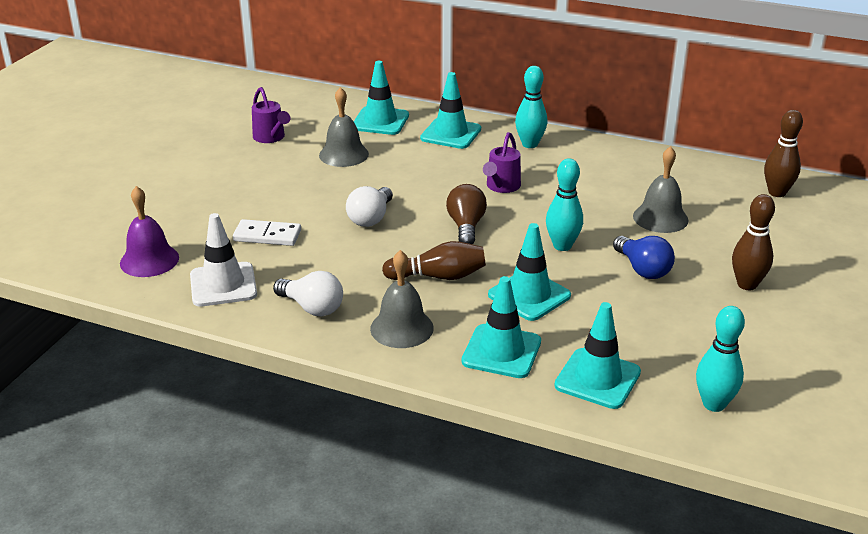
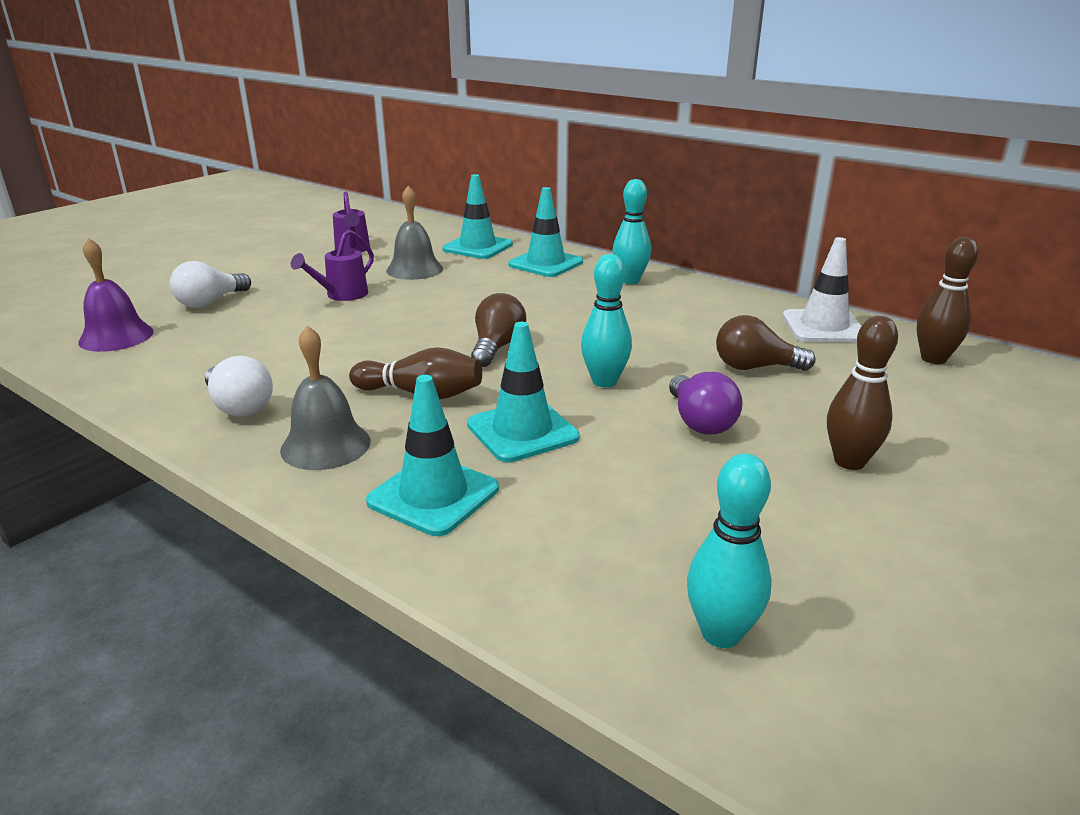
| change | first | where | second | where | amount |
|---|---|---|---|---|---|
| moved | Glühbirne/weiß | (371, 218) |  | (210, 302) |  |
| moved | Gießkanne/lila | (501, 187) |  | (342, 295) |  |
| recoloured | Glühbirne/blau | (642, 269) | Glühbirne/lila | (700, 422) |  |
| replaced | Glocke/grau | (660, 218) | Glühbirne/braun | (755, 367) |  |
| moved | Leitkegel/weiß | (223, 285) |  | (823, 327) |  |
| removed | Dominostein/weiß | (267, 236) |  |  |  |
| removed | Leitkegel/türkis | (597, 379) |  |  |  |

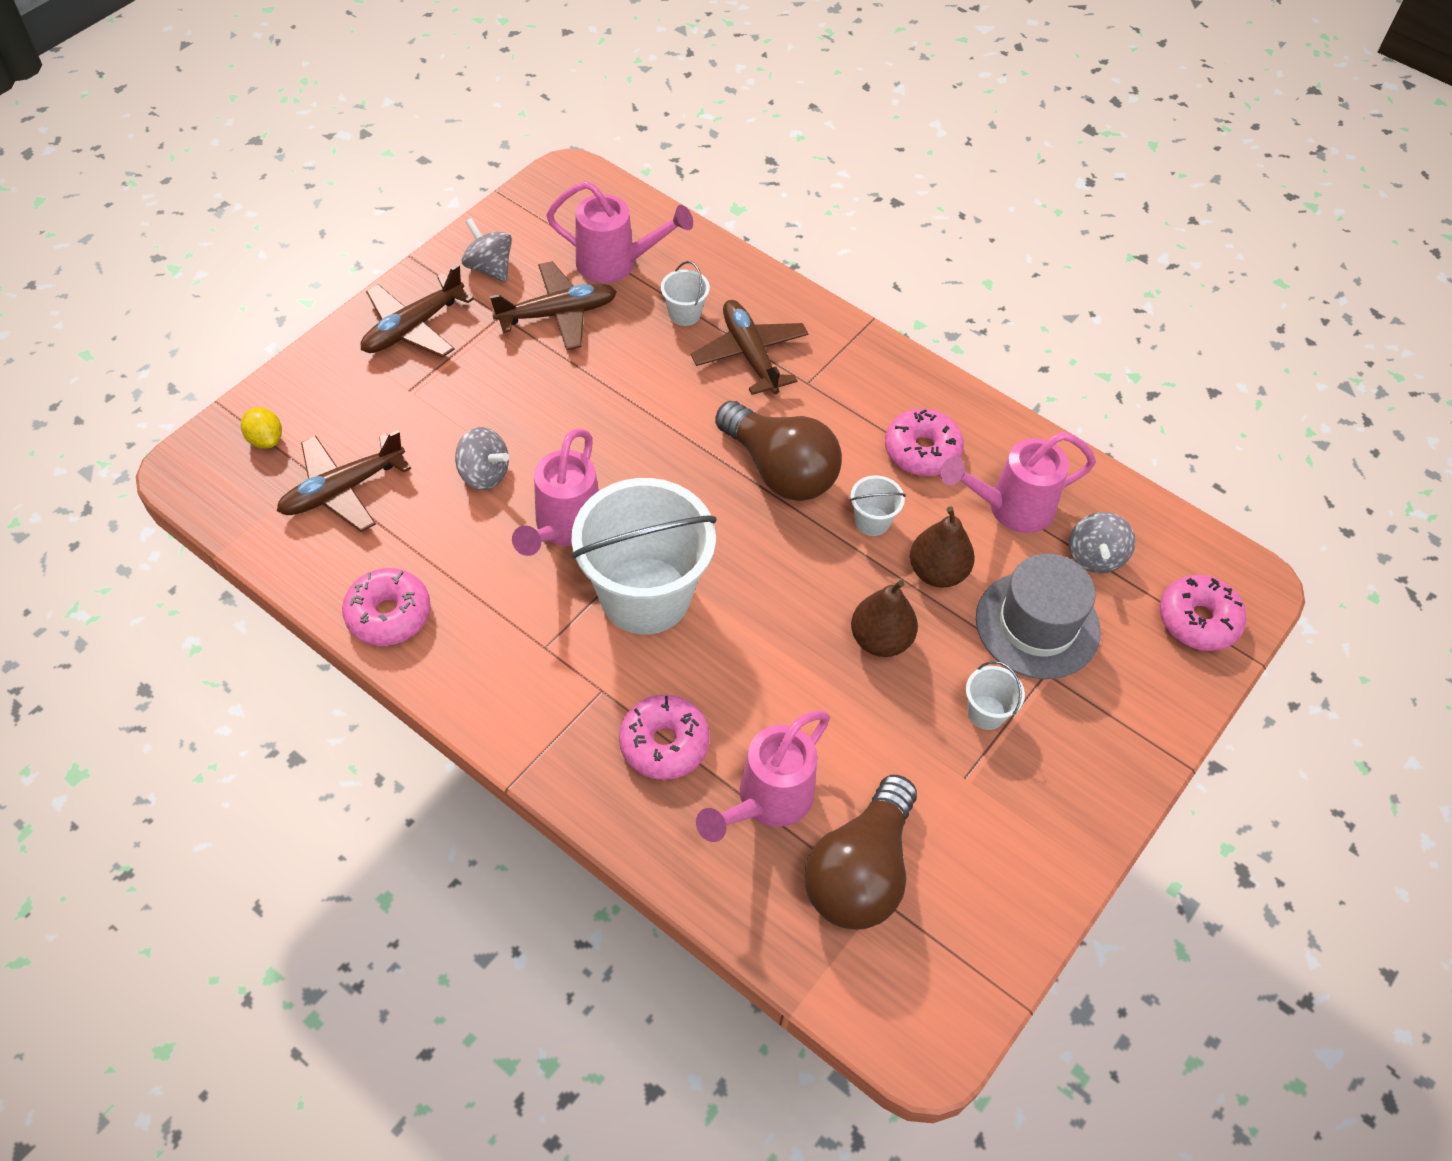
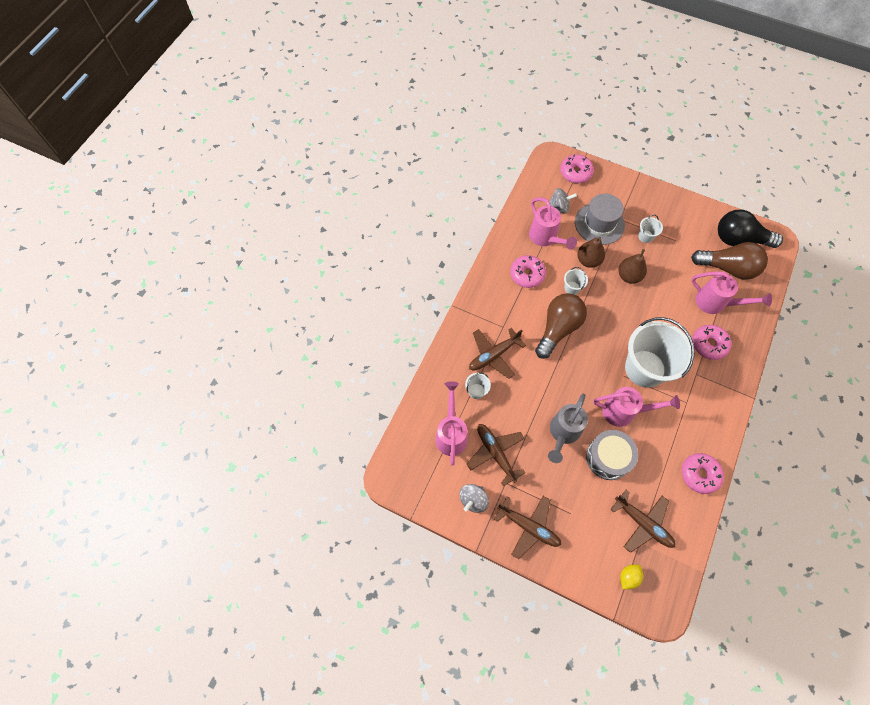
| change | first | where | second | where | amount |
|---|---|---|---|---|---|
| added |  |  | Gießkanne/grau | (562, 433) |  |
| replaced | Kreisel/grau | (484, 474) | Trommel/grau | (608, 457) |  |
| added |  |  | Glühbirne/schwarz | (739, 239) |  |

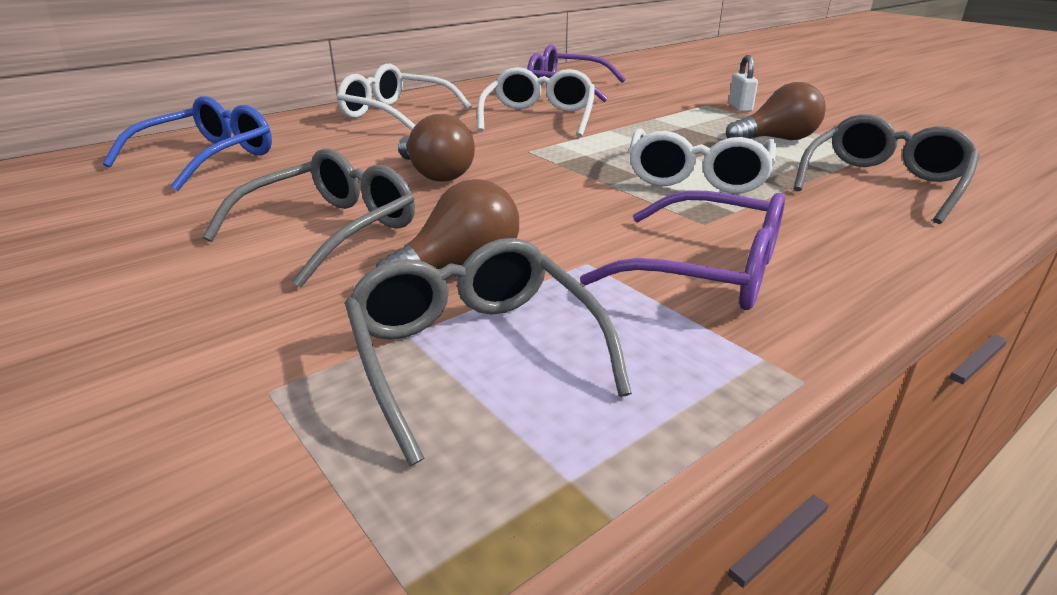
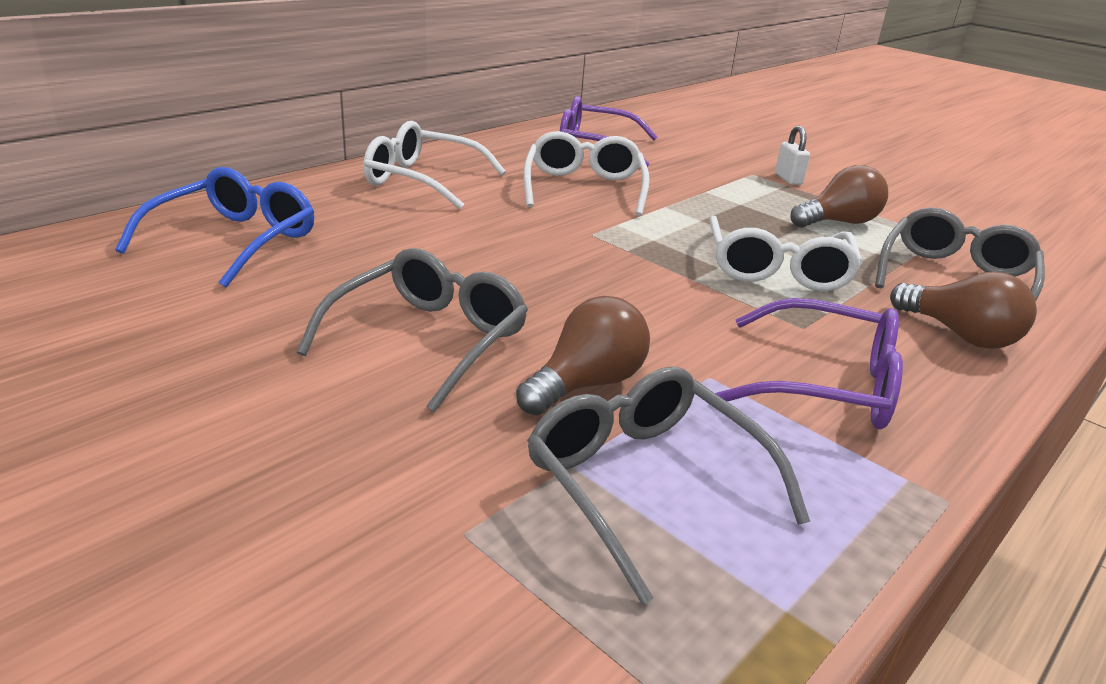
| change | first | where | second | where | amount |
|---|---|---|---|---|---|
| moved | Glühbirne/braun | (436, 174) |  | (959, 335) |  |

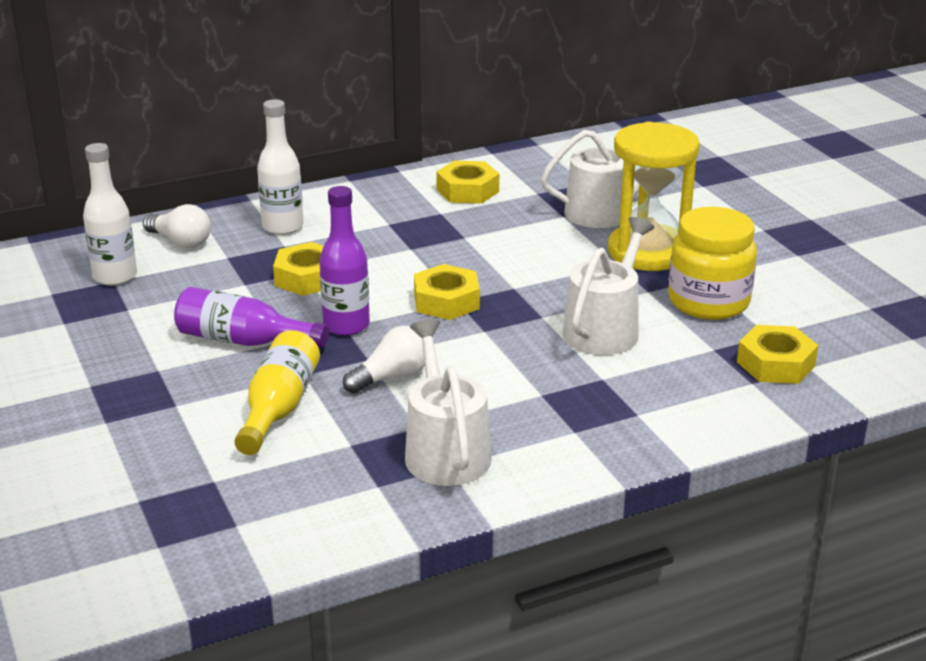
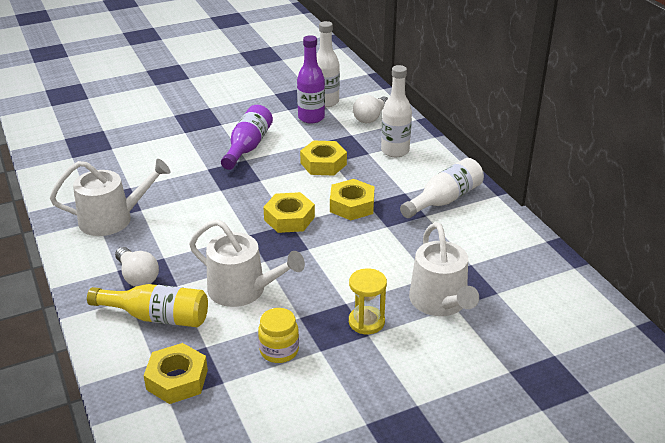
| change | first | where | second | where | amount |
|---|---|---|---|---|---|
| moved | Flasche/gelb | (278, 408) |  | (157, 317) |  |
| moved | Glühbirne/weiß | (391, 377) |  | (137, 276) |  |
| resized | Einmachglas/gelb | (708, 302) |  | (279, 350) | x0.57 |
| moved | Flasche/lila | (346, 325) |  | (311, 118) |  |
| moved | Sechskantmutter/gelb | (467, 190) |  | (352, 205) |  |
| resized | Sanduhr/gelb | (648, 252) |  | (366, 322) | x0.52 |
| added |  |  | Flasche/weiß | (444, 200) |  |

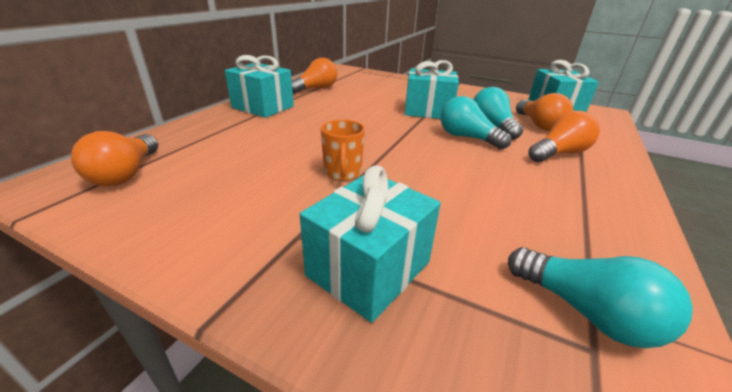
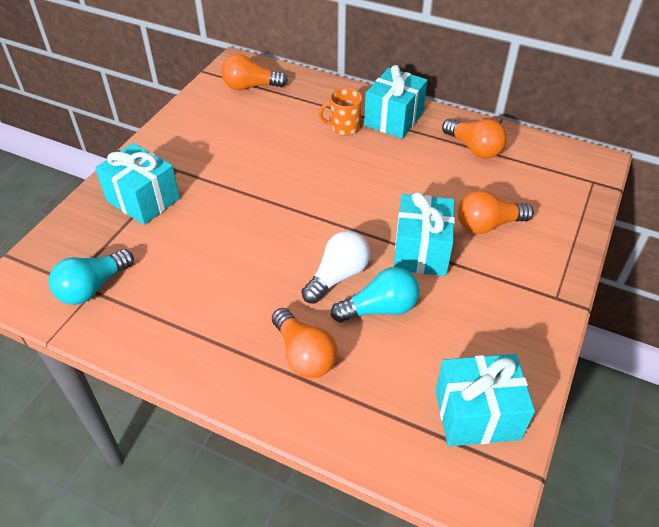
| change | first | where | second | where | amount |
|---|---|---|---|---|---|
| recoloured | Glühbirne/türkis | (467, 138) | Glühbirne/weiß | (337, 276) |  |
| moved | Tasse/orange | (342, 172) |  | (344, 127) |  |
| moved | Glühbirne/orange | (539, 125) |  | (488, 225) |  |

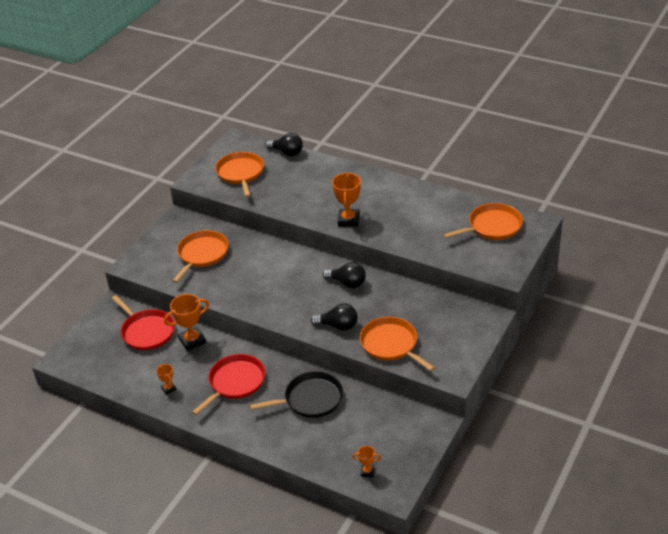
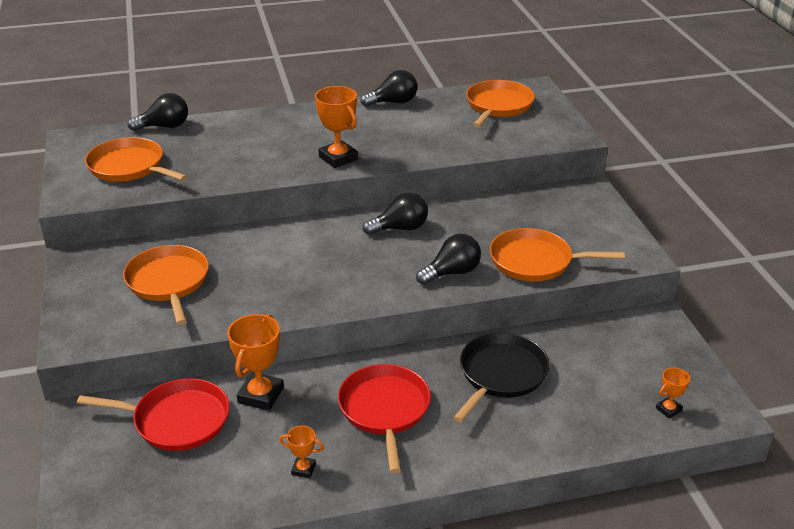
| change | first | where | second | where | amount |
|---|---|---|---|---|---|
| added |  |  | Glühbirne/schwarz | (393, 102) |  |

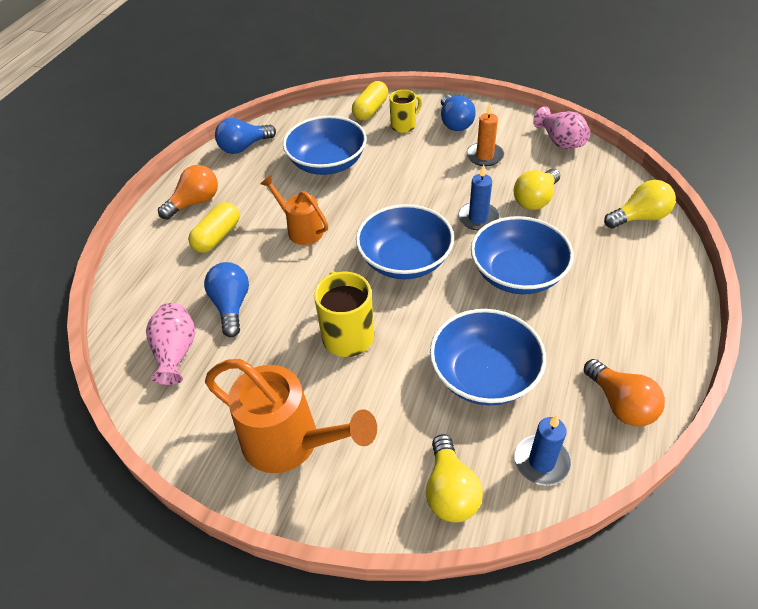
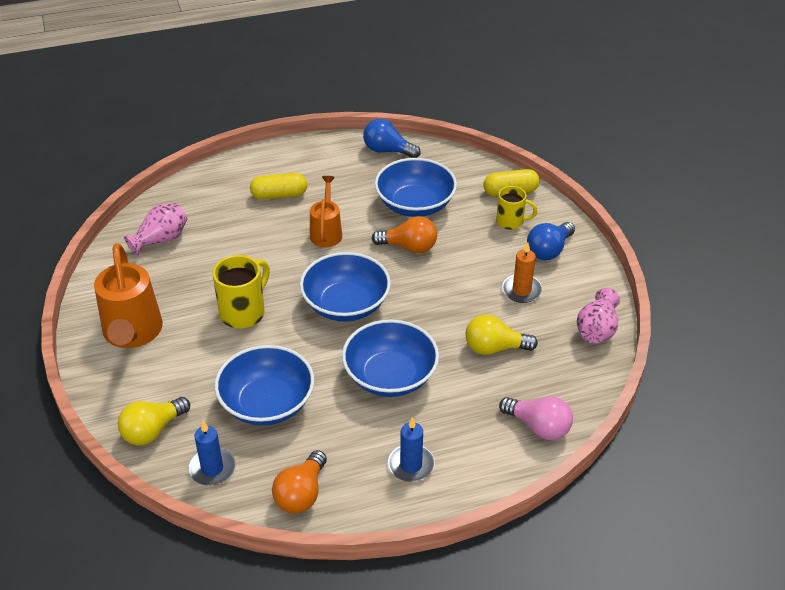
| change | first | where | second | where | amount |
|---|---|---|---|---|---|
| moved | Glühbirne/orange | (195, 202) |  | (409, 247) |  |
| moved | Kerze/blau | (478, 218) |  | (411, 465) |  |
| recoloured | Glühbirne/gelb | (639, 217) | Glühbirne/rosa | (538, 427) |  |
| removed | Glühbirne/blau | (231, 306) |  |  |  |

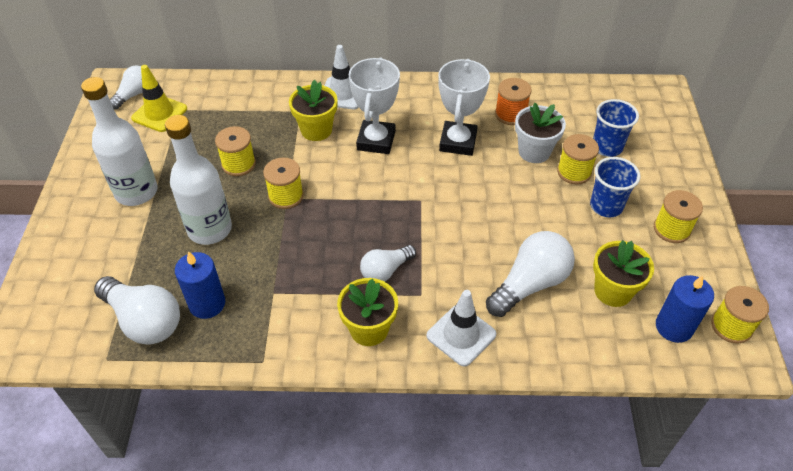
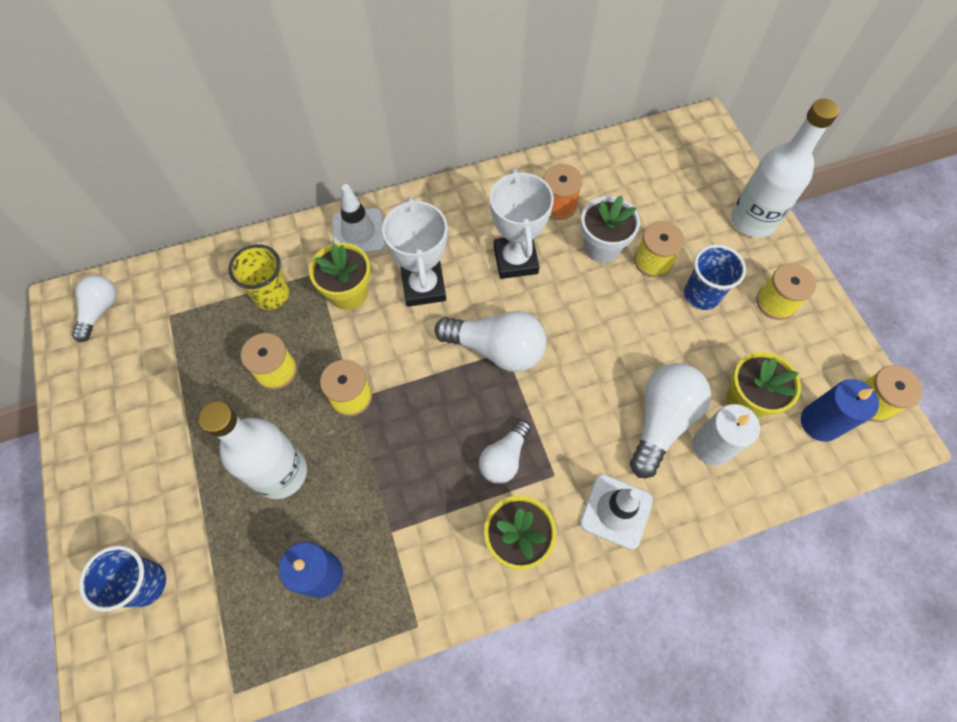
| change | first | where | second | where | amount |
|---|---|---|---|---|---|
| moved | Becher/blau | (607, 147) |  | (145, 583) |  |
| added |  |  | Becher/gelb | (271, 295) |  |
| moved | Glühbirne/weiß | (144, 320) |  | (496, 349) |  |
| added |  |  | Kerze/weiß | (712, 446) |  |
| moved | Flasche/weiß | (136, 192) |  | (752, 220) |  |
| removed | Leitkegel/gelb | (159, 113) |  |  |  |

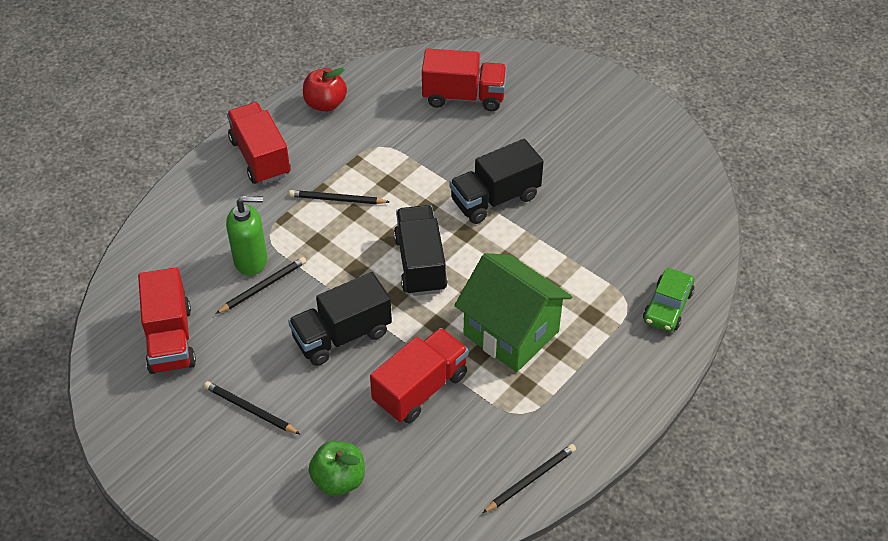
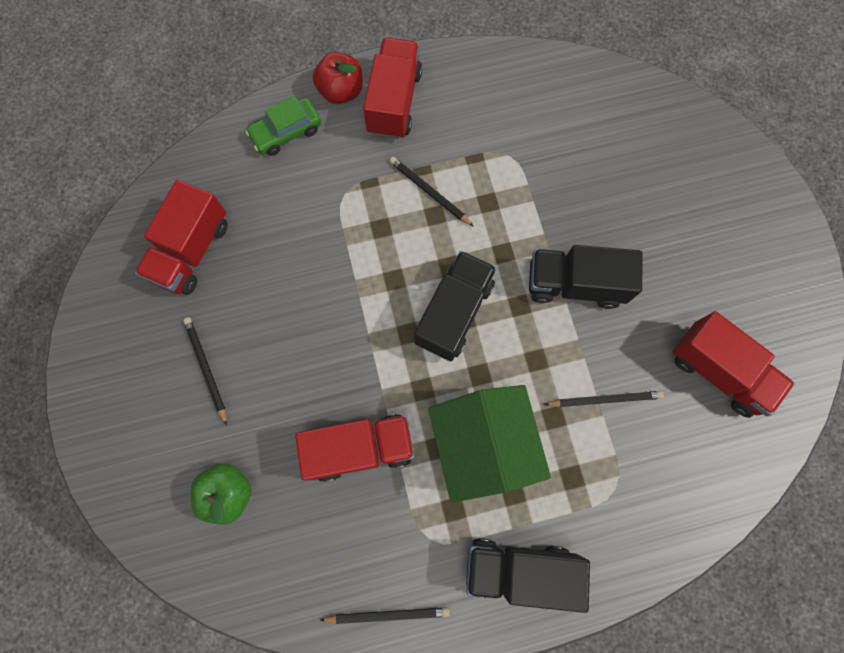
| change | first | where | second | where | amount |
|---|---|---|---|---|---|
| moved | Auto/grün | (667, 306) |  | (286, 132) |  |
| moved | Apfel/rot | (325, 104) |  | (341, 91) |  |
| moved | Lastwagen/schwarz | (342, 335) |  | (519, 570) |  |
| moved | Bleistift/schwarz | (263, 286) |  | (604, 399) |  |
| moved | Lastwagen/rot | (464, 96) |  | (718, 371) |  |
| removed | Seifenspender/grün | (251, 260) |  |  |  |

